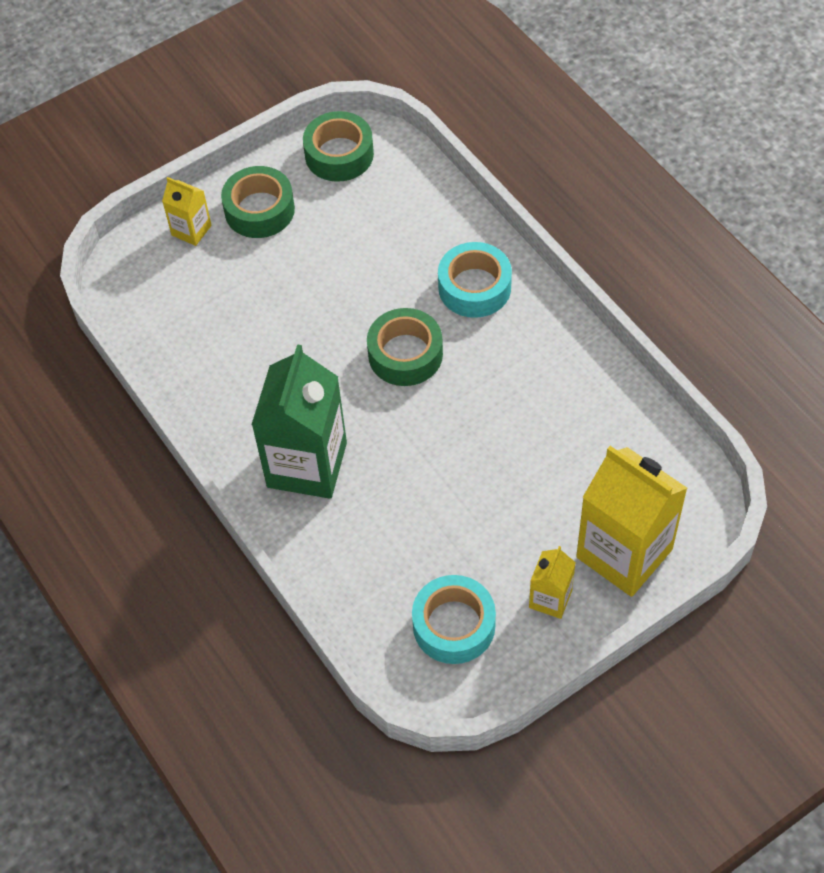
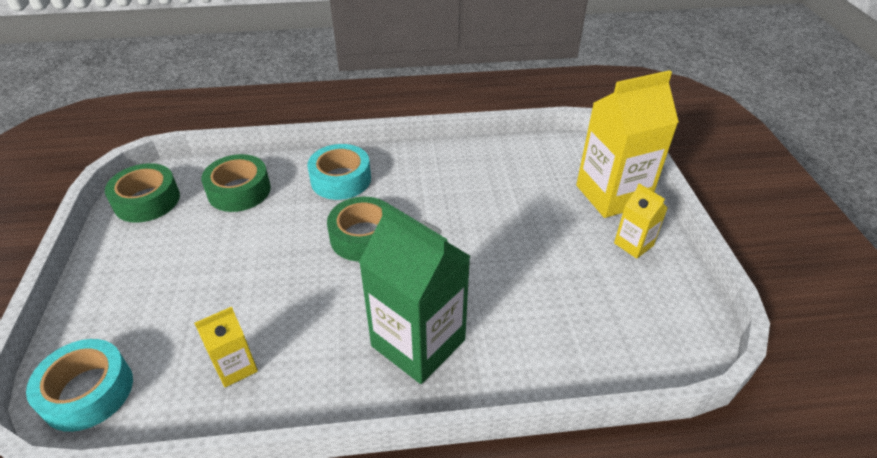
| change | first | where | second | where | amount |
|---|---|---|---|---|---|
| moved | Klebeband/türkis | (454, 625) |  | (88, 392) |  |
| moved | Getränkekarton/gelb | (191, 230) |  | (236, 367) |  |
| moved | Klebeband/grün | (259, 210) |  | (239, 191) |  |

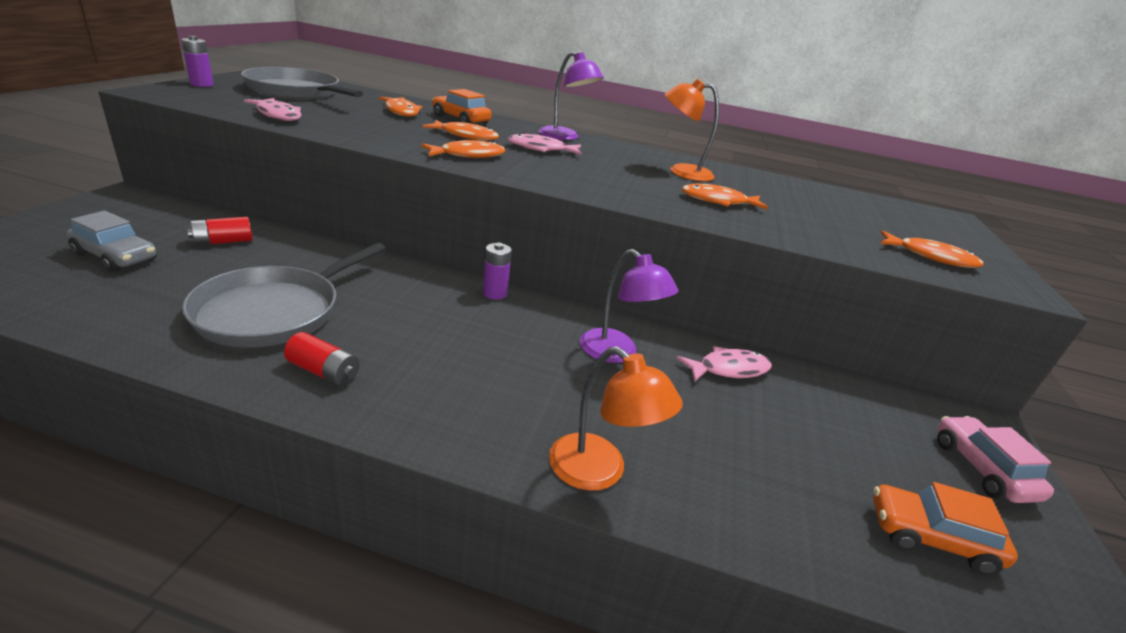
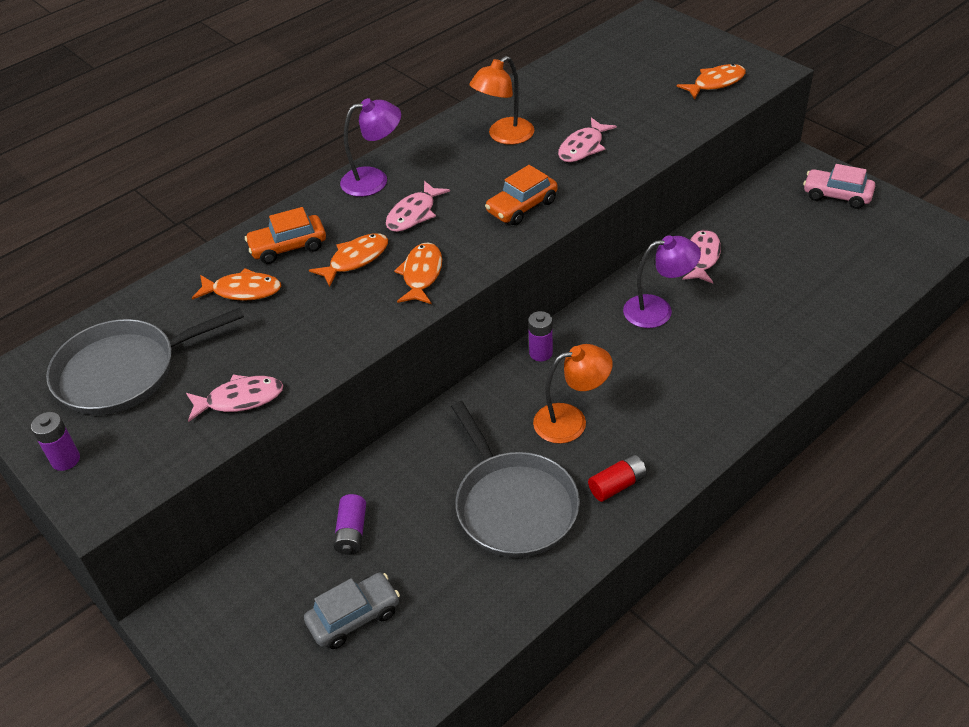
| change | first | where | second | where | amount |
|---|---|---|---|---|---|
| recoloured | Batterie/rot | (223, 242) | Batterie/lila | (351, 532) |  |
| moved | Auto/orange | (930, 537) |  | (522, 207) |  |
| moved | Lampe/orange | (599, 472) |  | (571, 421) |  |
| recoloured | Fisch/orange | (718, 201) | Fisch/rosa | (583, 147) |  |

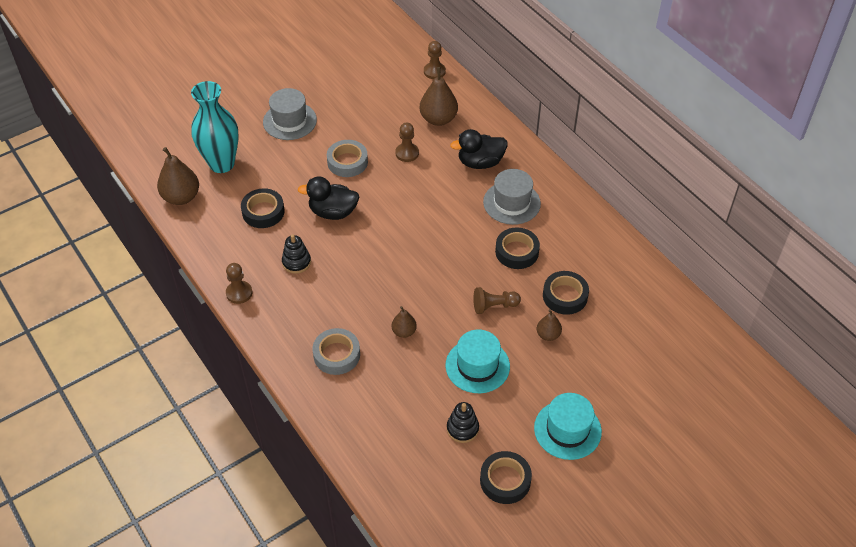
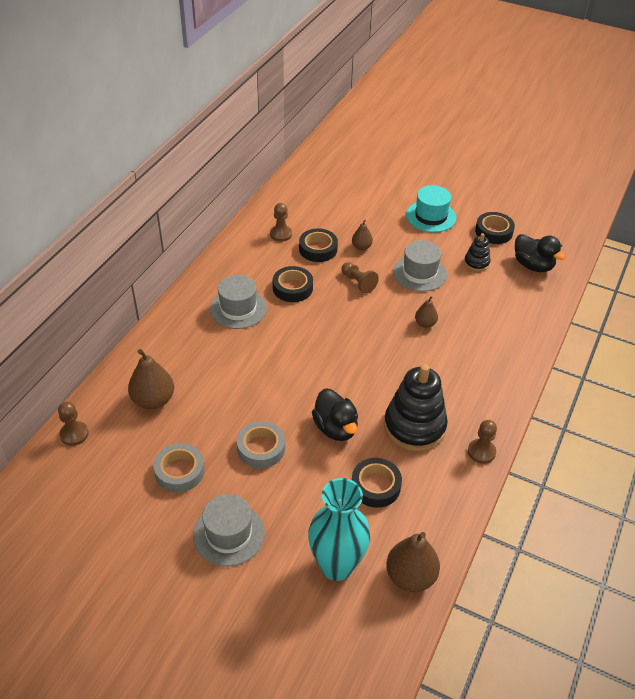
| change | first | where | second | where | amount |
|---|---|---|---|---|---|
| moved | Klebeband/grau | (336, 355) |  | (179, 471) |  |
| moved | Bauer/braun | (407, 153) |  | (281, 234) |  |
| resized | Stapelspielzeug/schwarz | (296, 262) |  | (414, 426) | x2.01 |
| recoloured | Hut/türkis | (477, 366) | Hut/grau | (419, 273) |  |
| moved | Ente/schwarz | (480, 162) |  | (533, 265) |  |

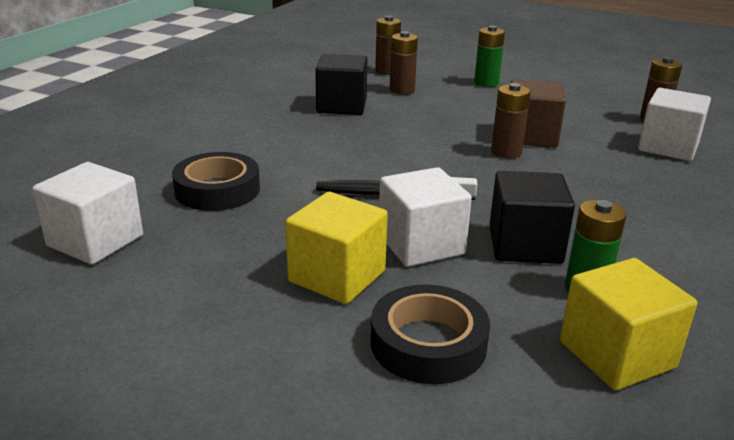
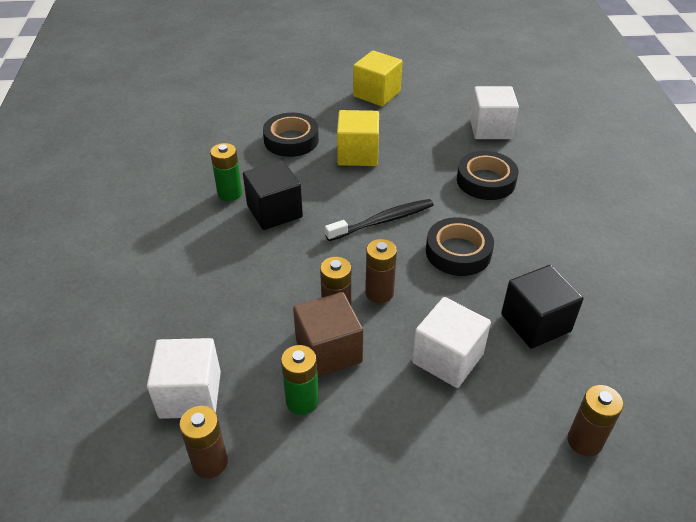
| change | first | where | second | where | amount |
|---|---|---|---|---|---|
| moved | Batterie/grün | (486, 83) |  | (302, 401) |  |
| moved | Kubus/gelb | (616, 354) |  | (377, 94) |  |
| moved | Batterie/braun | (402, 90) |  | (379, 293) |  |
| moved | Kubus/weiß | (421, 244) |  | (447, 358) |  |
| added |  |  | Klebeband/schwarz | (458, 252) |  |

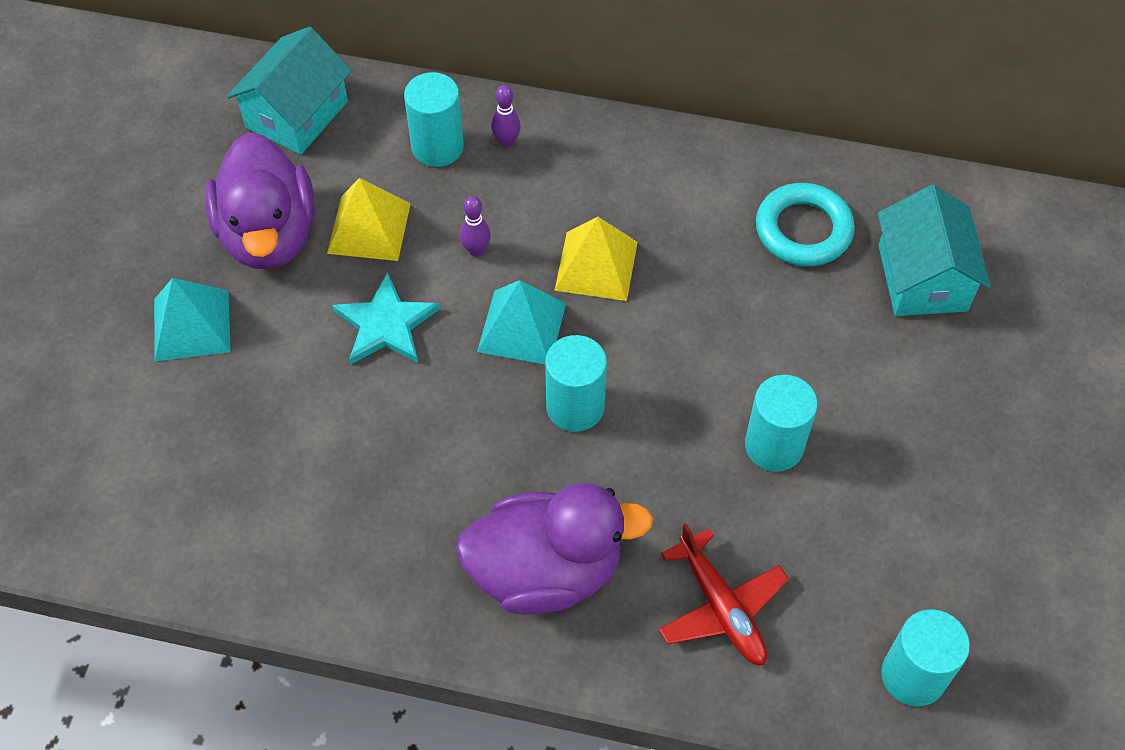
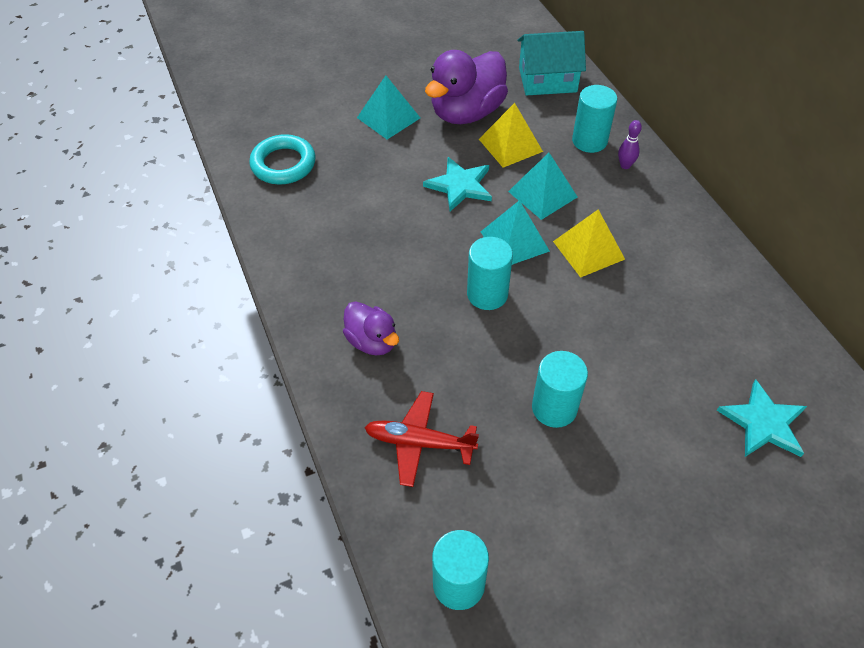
| change | first | where | second | where | amount |
|---|---|---|---|---|---|
| moved | Ring/türkis | (803, 230) |  | (283, 164) |  |
| resized | Ente/lila | (546, 571) |  | (372, 341) | x0.57 |
| turned | Flugzeug/rot | (721, 607) |  | (419, 442) | 75 degrees clockwise |
| replaced | Bowlingkegel/lila | (476, 250) | Pyramide/türkis | (542, 194) |  |
| replaced | Haus/türkis | (922, 278) | Stern/türkis | (763, 423) |  |

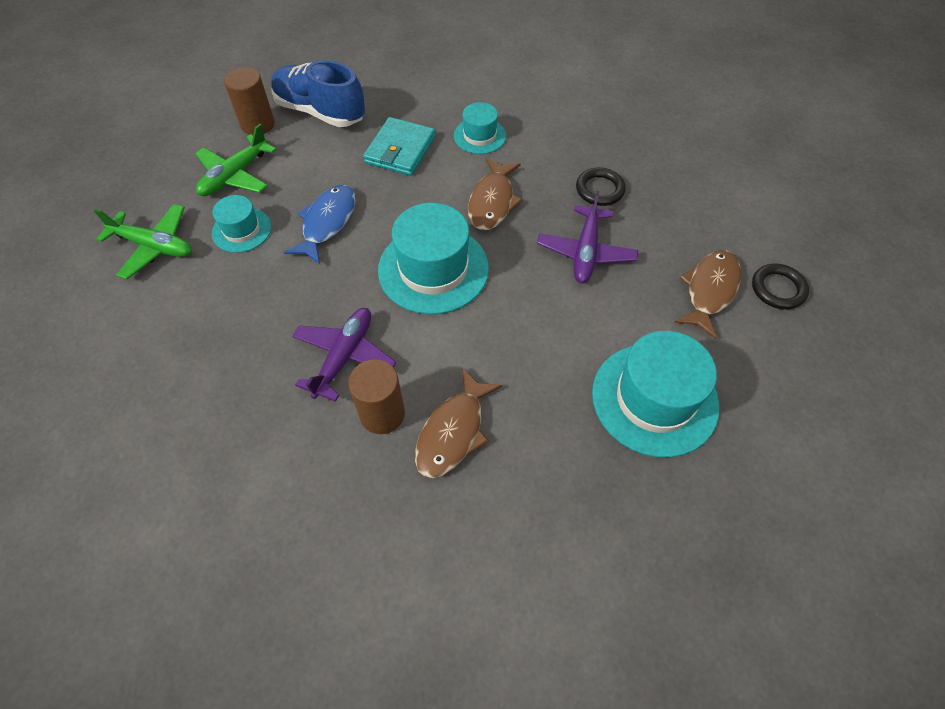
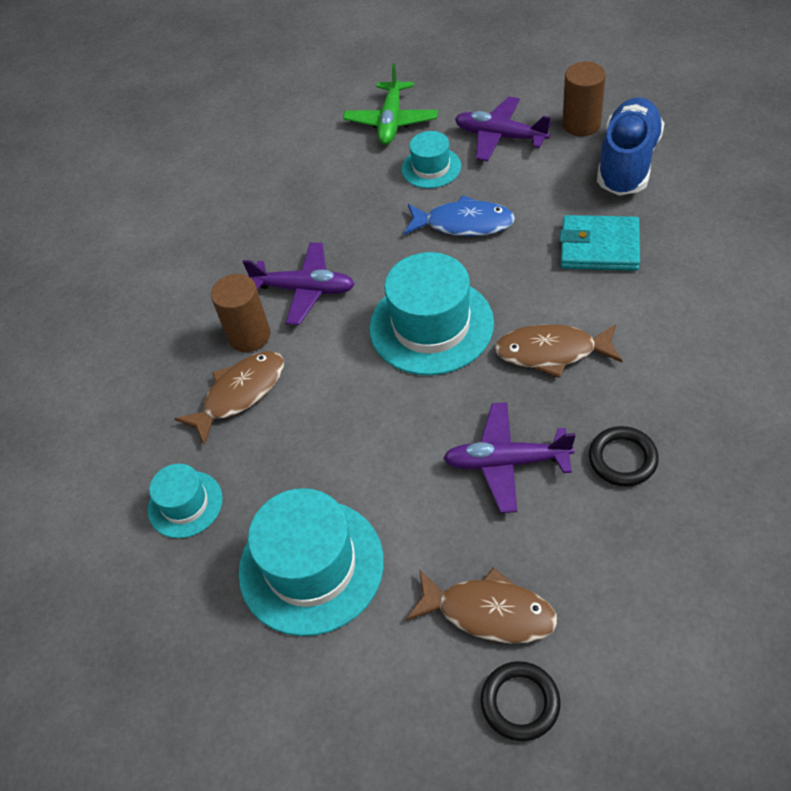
| change | first | where | second | where | amount |
|---|---|---|---|---|---|
| moved | Hut/türkis | (479, 136) |  | (185, 504) |  |
| turned | Fisch/braun | (453, 432) |  | (240, 394) | 120 degrees clockwise |
| recoloured | Flugzeug/grün | (235, 175) | Flugzeug/lila | (500, 136) |  |

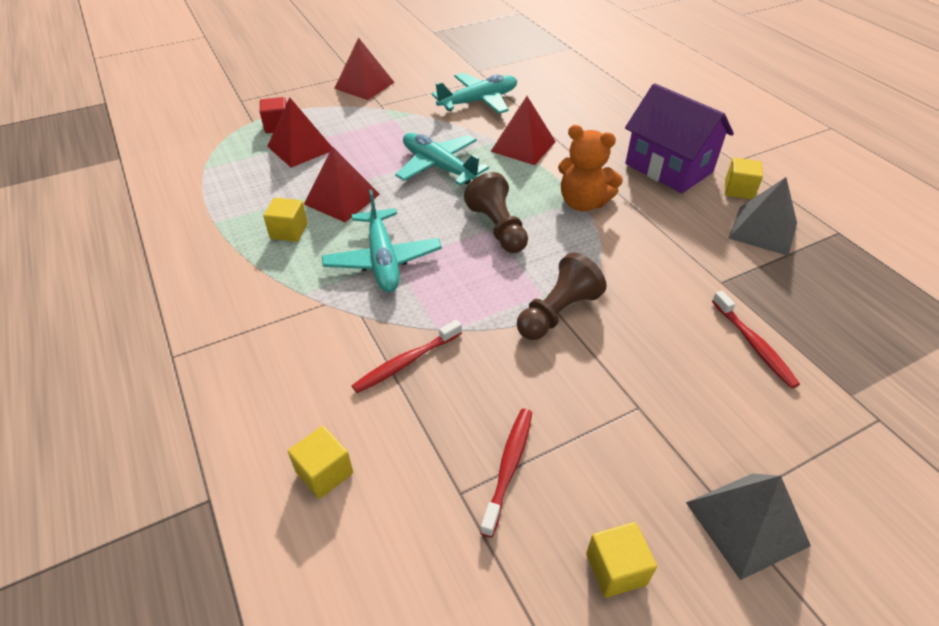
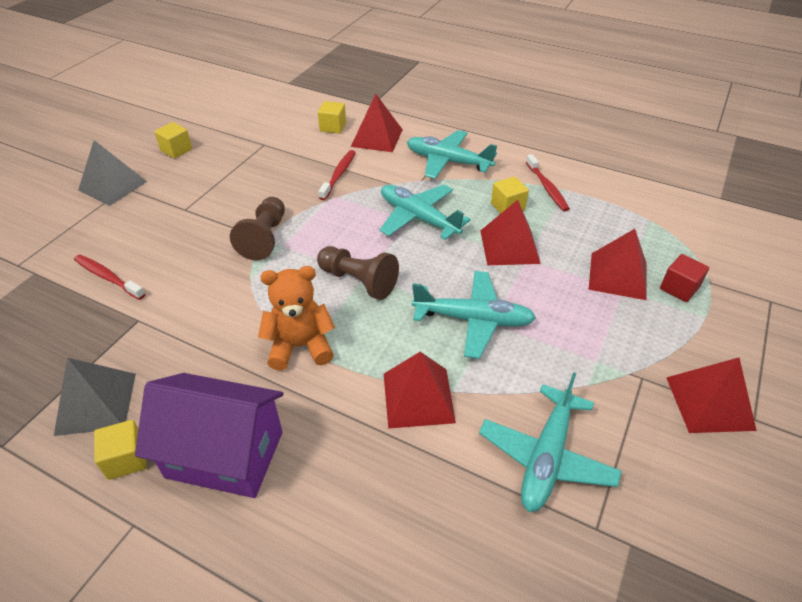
| change | first | where | second | where | amount |
|---|---|---|---|---|---|
| added |  |  | Pyramide/rot | (377, 138) |  |
| added |  |  | Flugzeug/türkis | (447, 161) |  |
| moved | Zahnbürste/rot | (508, 467) |  | (547, 187) |  |

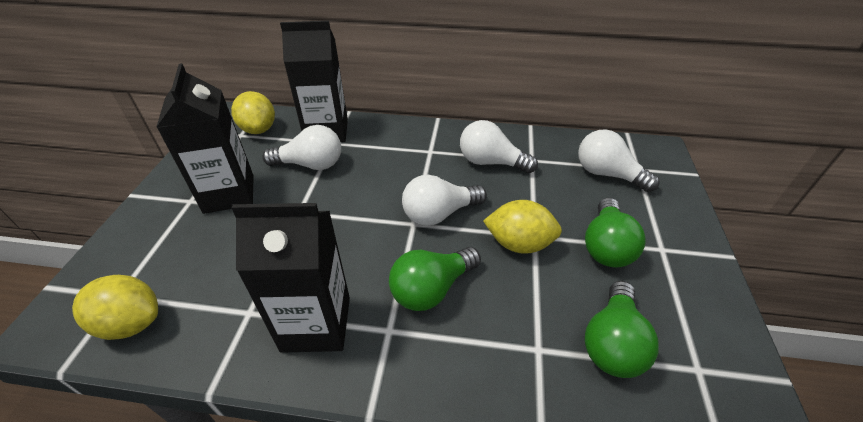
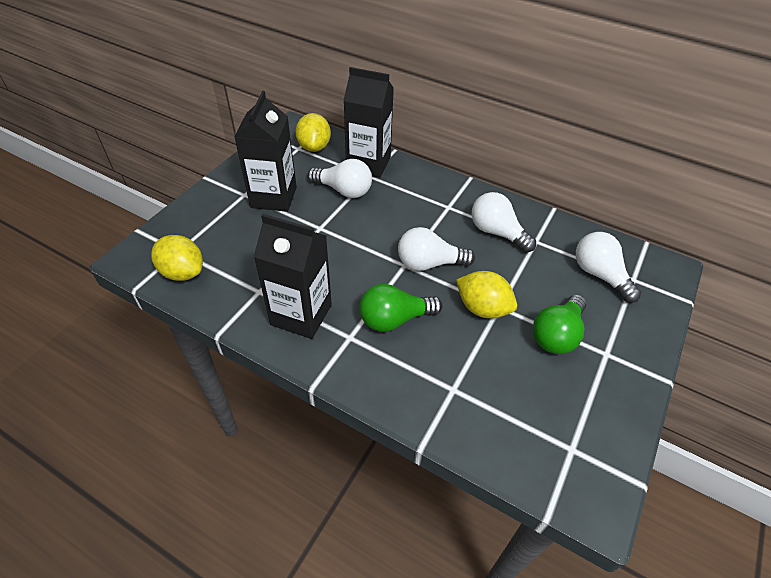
| change | first | where | second | where | amount |
|---|---|---|---|---|---|
| removed | Glühbirne/grün | (612, 342) |  |  |  |

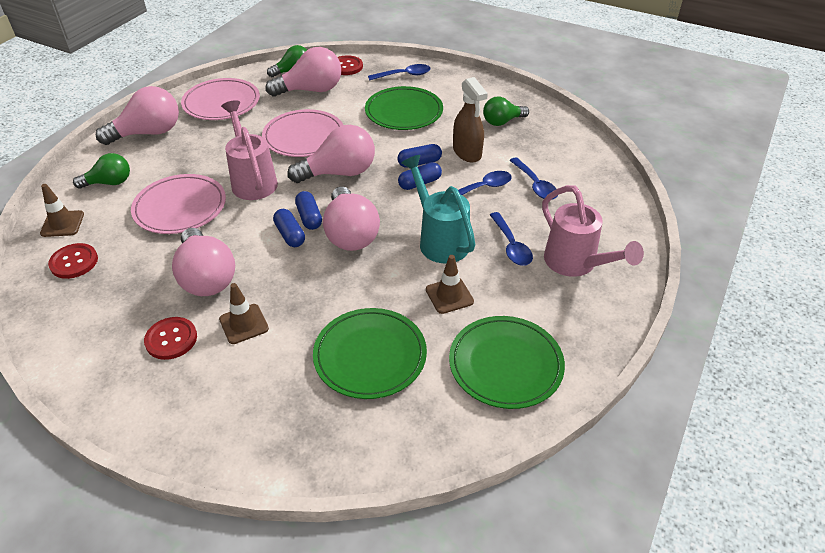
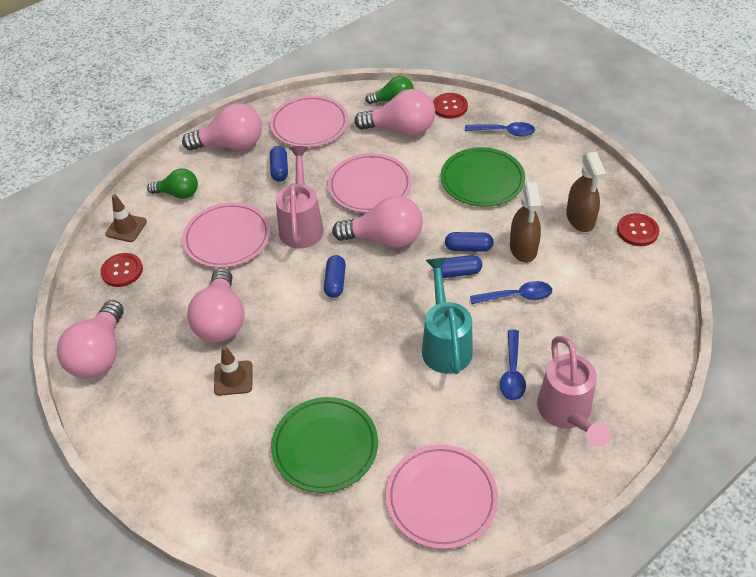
| change | first | where | second | where | amount |
|---|---|---|---|---|---|
| moved | Glühbirne/rosa | (350, 234) |  | (100, 354) |  |
| moved | Kapsel/blau | (290, 235) |  | (279, 170) |  |
| recoloured | Teller/grün | (505, 364) | Teller/rosa | (441, 498) |  |
| replaced | Glühbirne/grün | (502, 122) | Sprühflasche/braun | (580, 219) |  |
| moved | Knopf/rot | (171, 339) |  | (637, 231) |  |
| removed | Leitkegel/braun | (449, 295) |  |  |  |
| removed | Löffel/blau | (535, 185) |  |  |  |

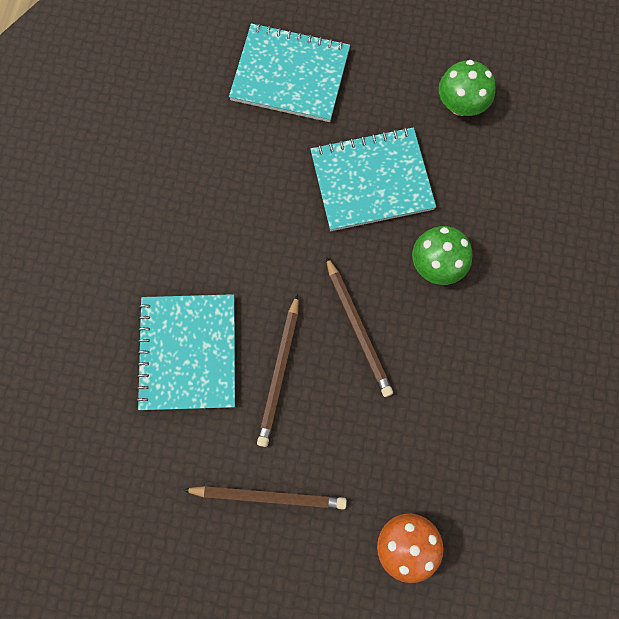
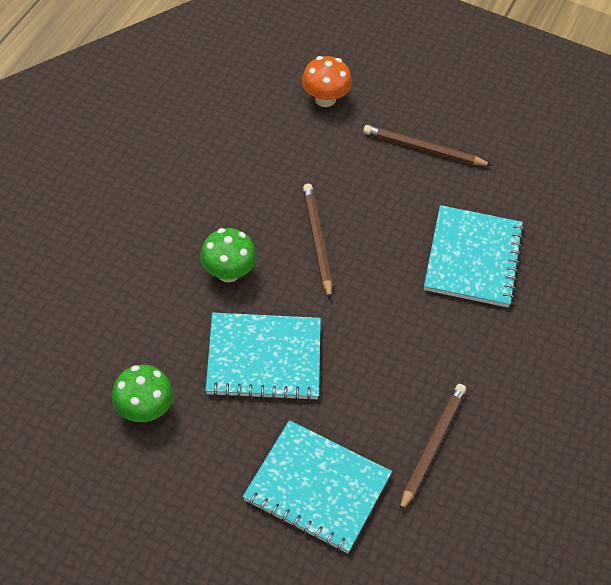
| change | first | where | second | where | amount |
|---|---|---|---|---|---|
| moved | Bleistift/braun | (279, 372) |  | (432, 446) |  |

